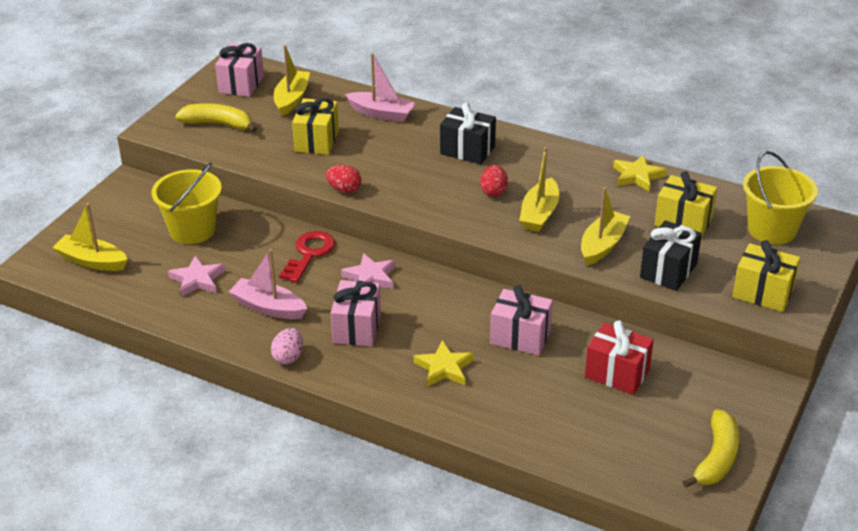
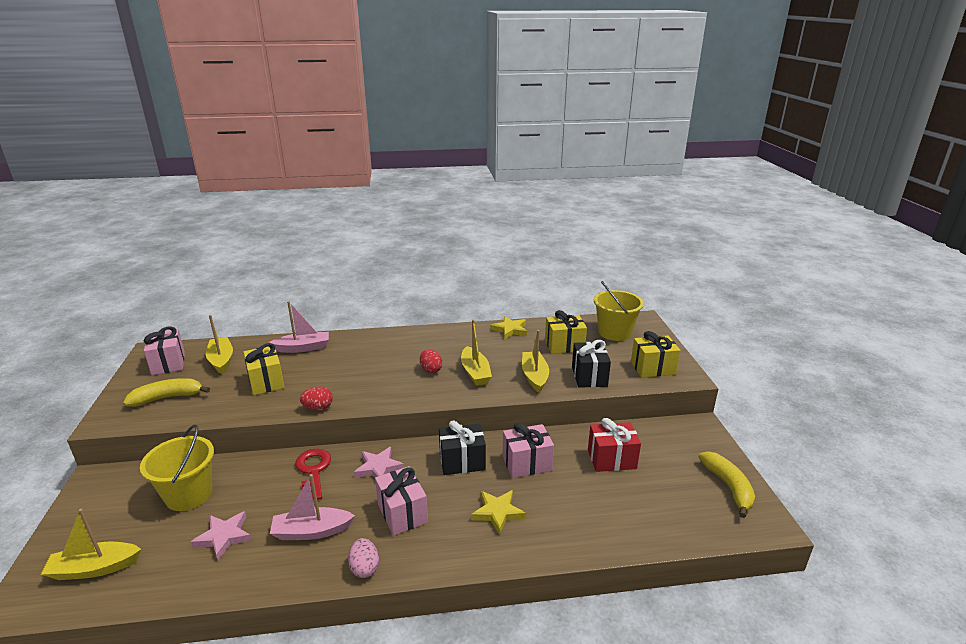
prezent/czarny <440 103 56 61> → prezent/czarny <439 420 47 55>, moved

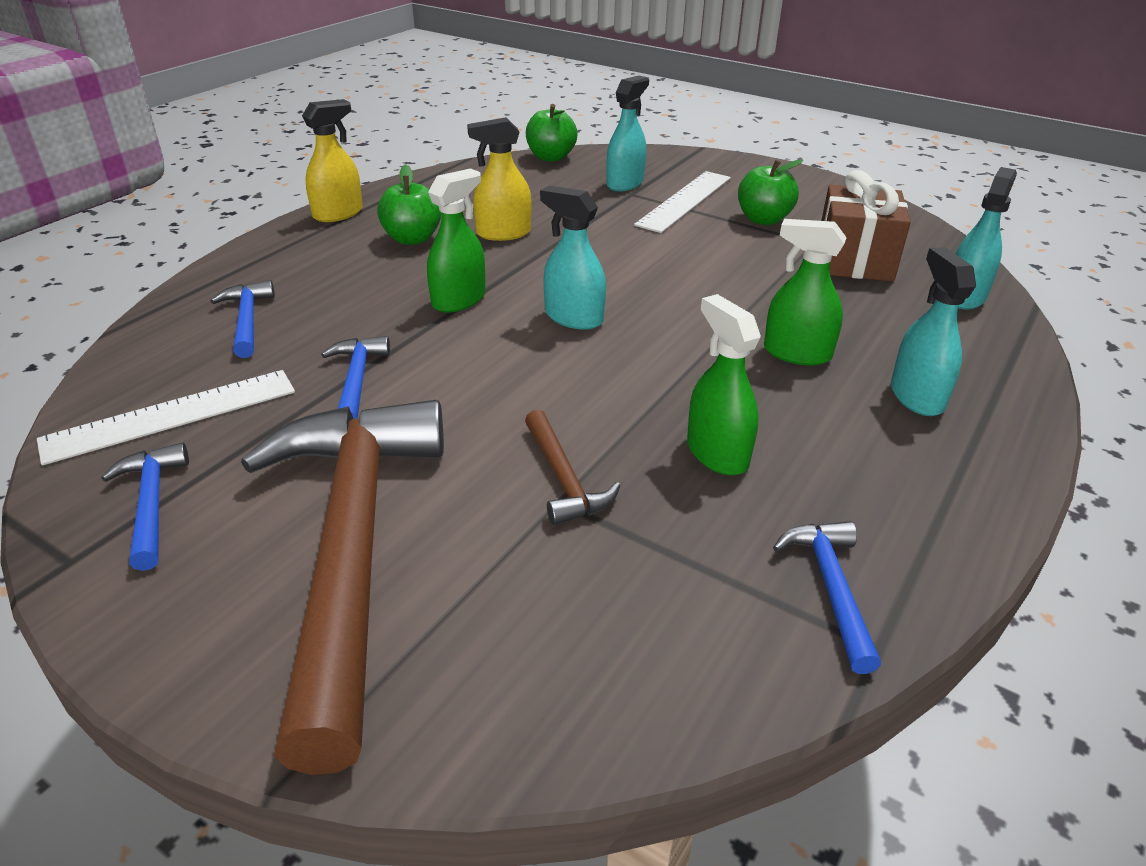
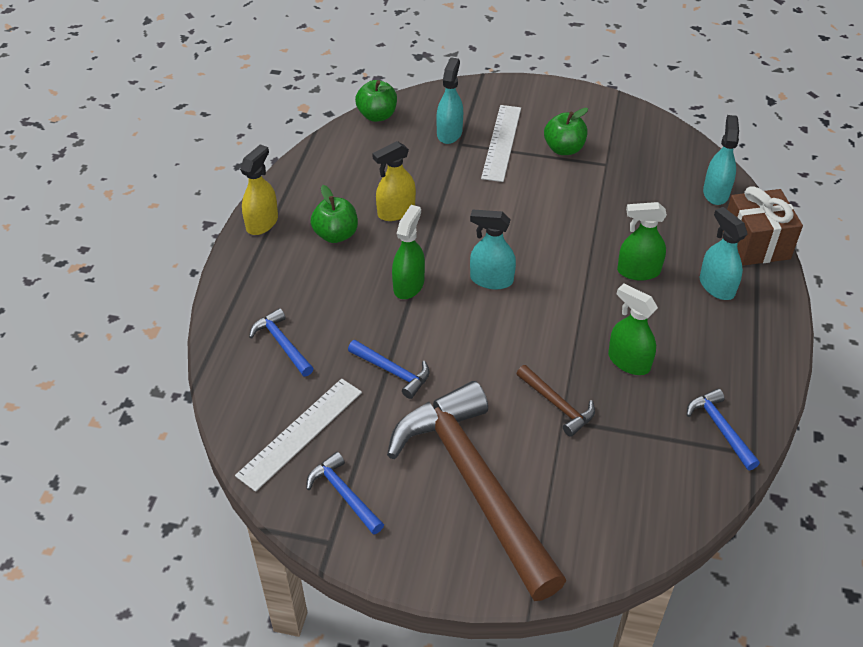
młotek/niebieski <321 336 69 83> → młotek/niebieski <348 340 82 59>, 150 degrees clockwise
prezent/brązowy <821 170 90 111> → prezent/brązowy <723 186 80 80>, moved

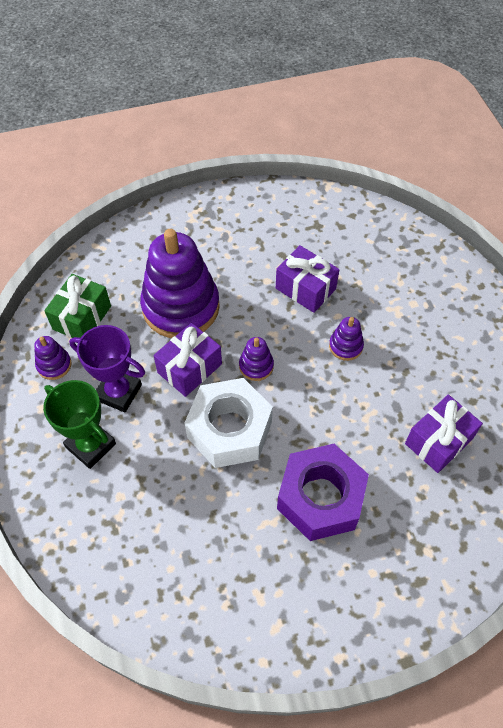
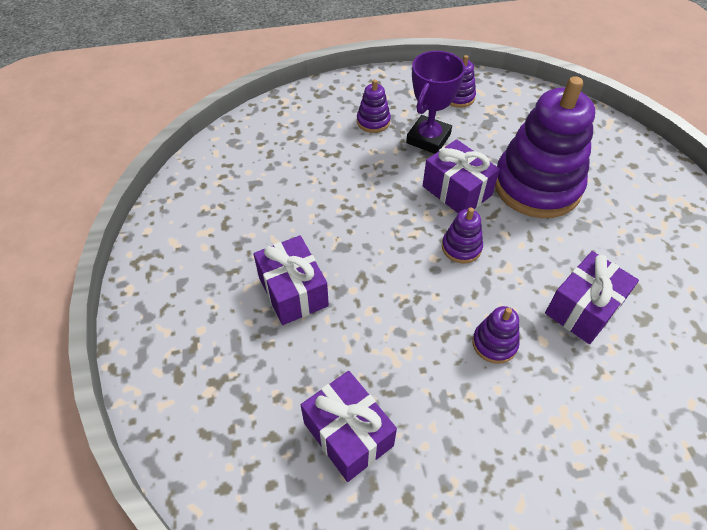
puchar/zielony <43 380 73 89> → zabawka nakładanka/fioletowy <357 79 34 54>
prezent/zielony <44 274 67 64> → -
nakrętka/biały <185 378 88 90> → -
nakrętka/fioletowy <277 444 92 97> → prezent/fioletowy <253 235 76 90>

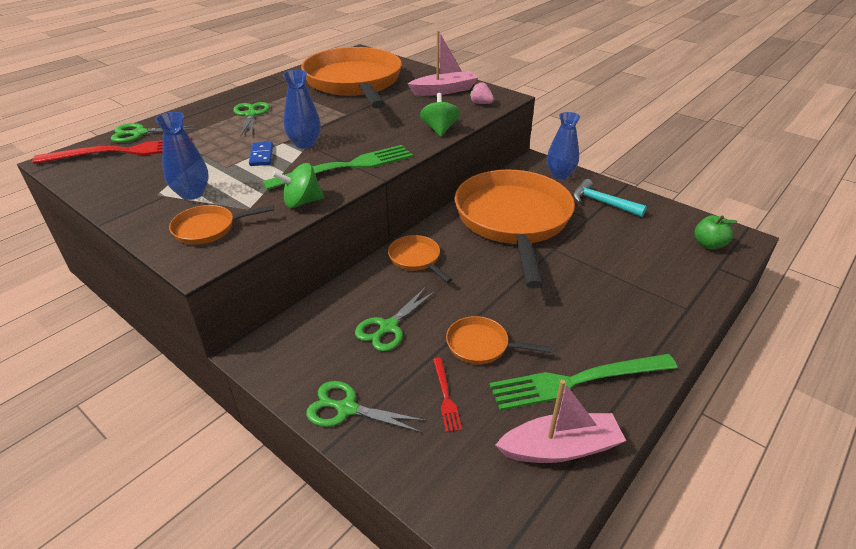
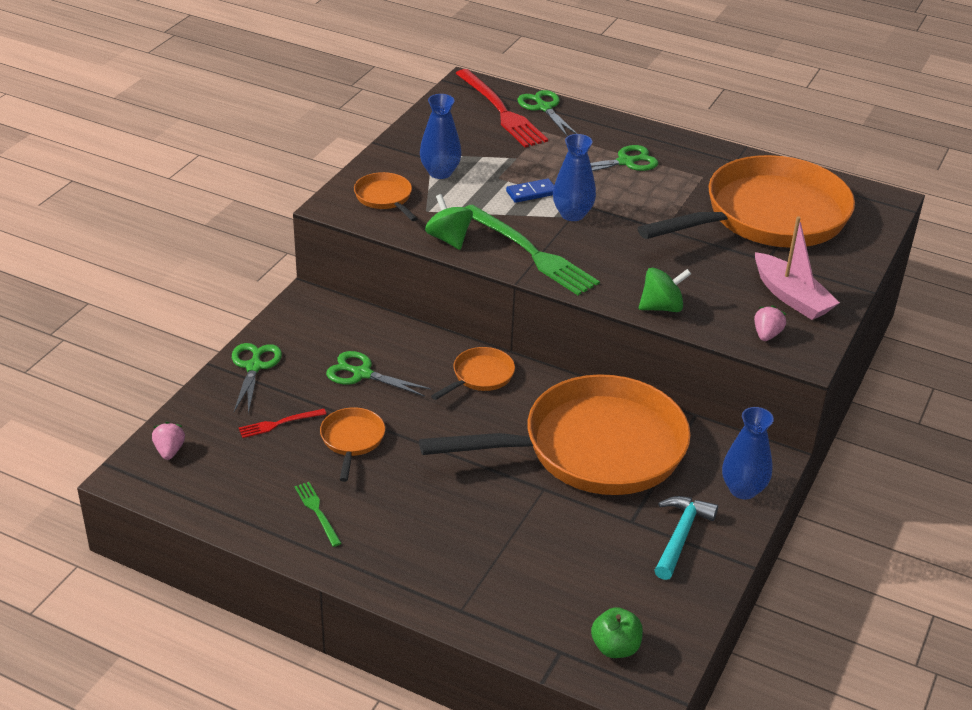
widelec/zielony <489 354 189 57> → widelec/zielony <295 482 47 65>, x0.47
łódka/różowy <495 380 131 83> → -
- → truskawka/różowy <152 422 33 38>

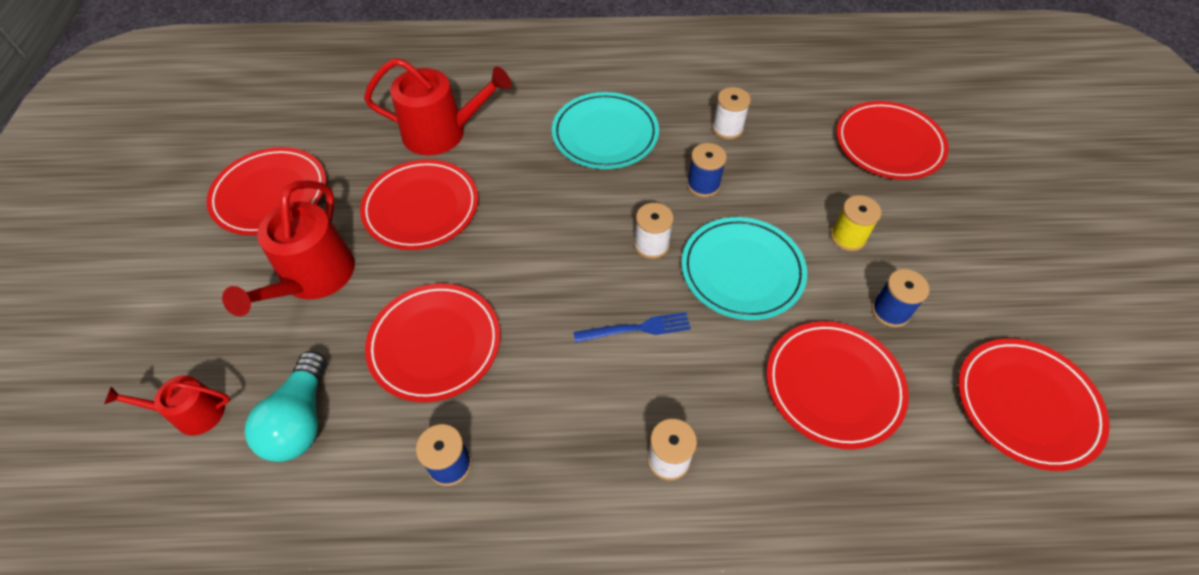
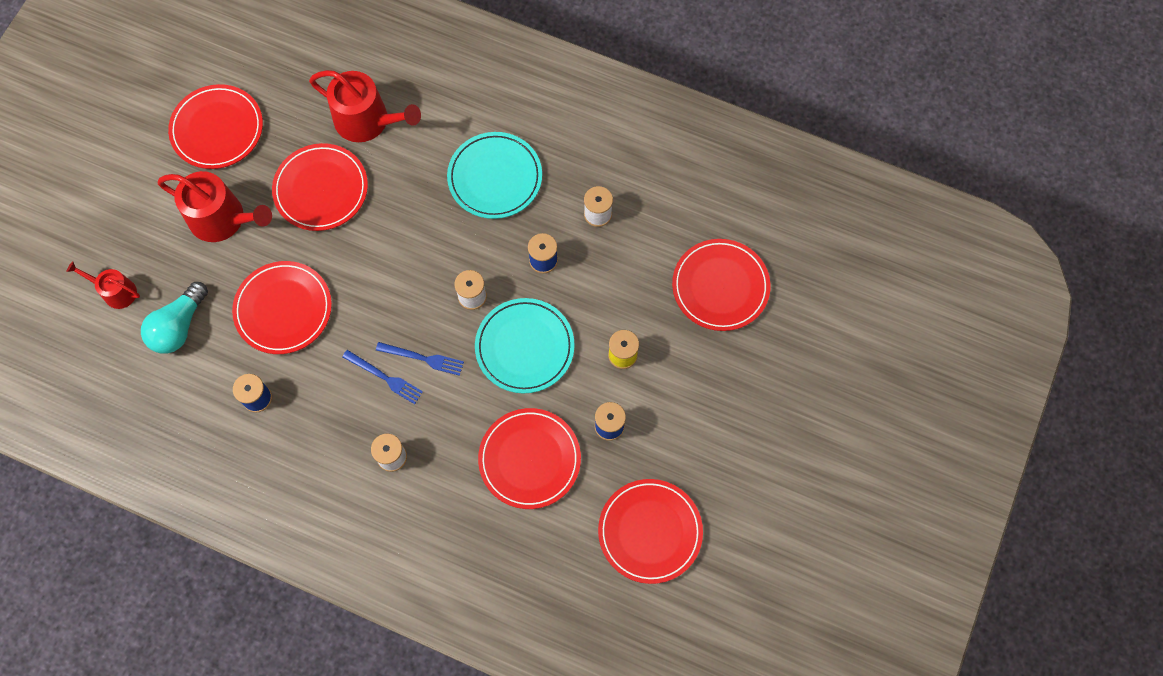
konewka/czerwony <222 180 133 136> → konewka/czerwony <158 171 114 71>, 105 degrees counterclockwise
- → widelec/niebieski <342 350 81 54>

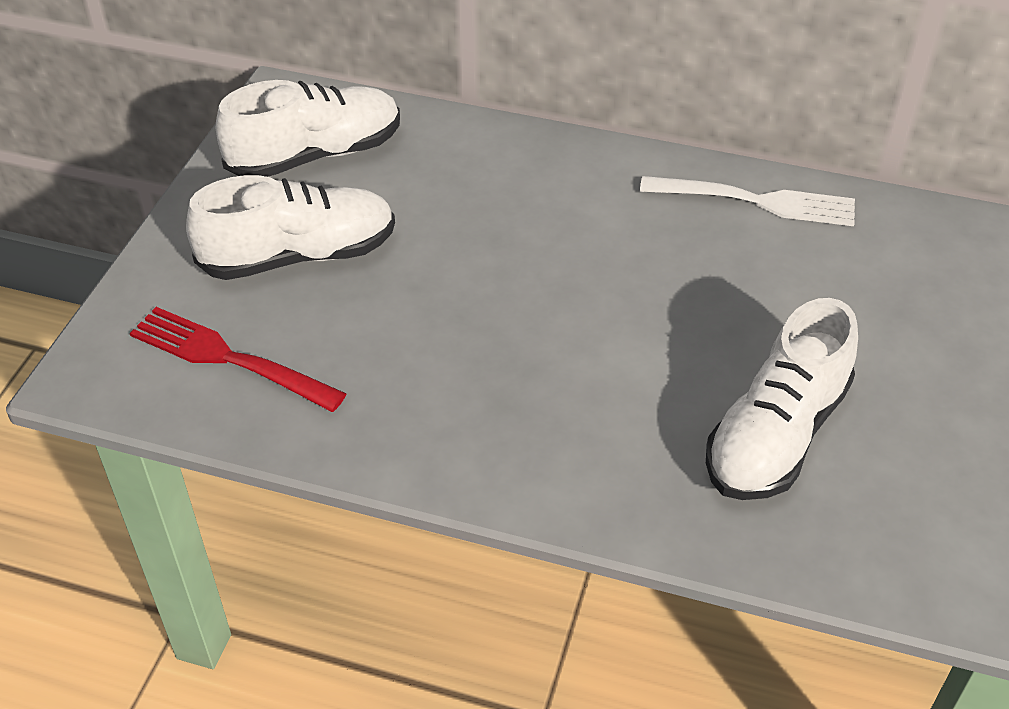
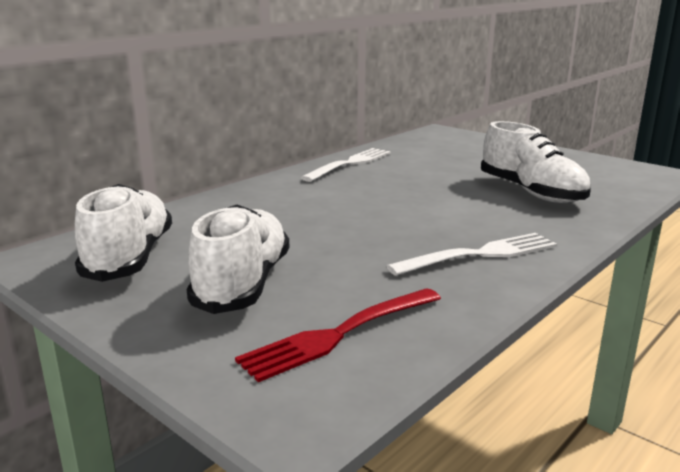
- → widelec/biały <387 233 170 43>

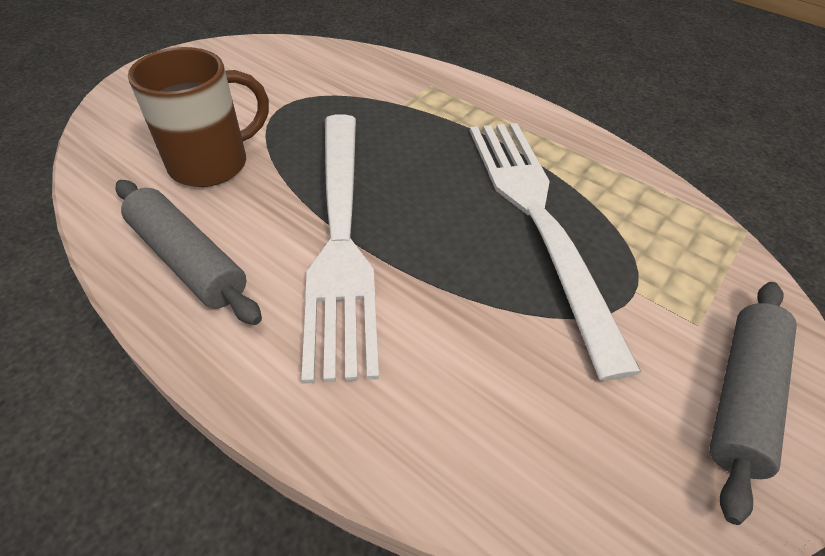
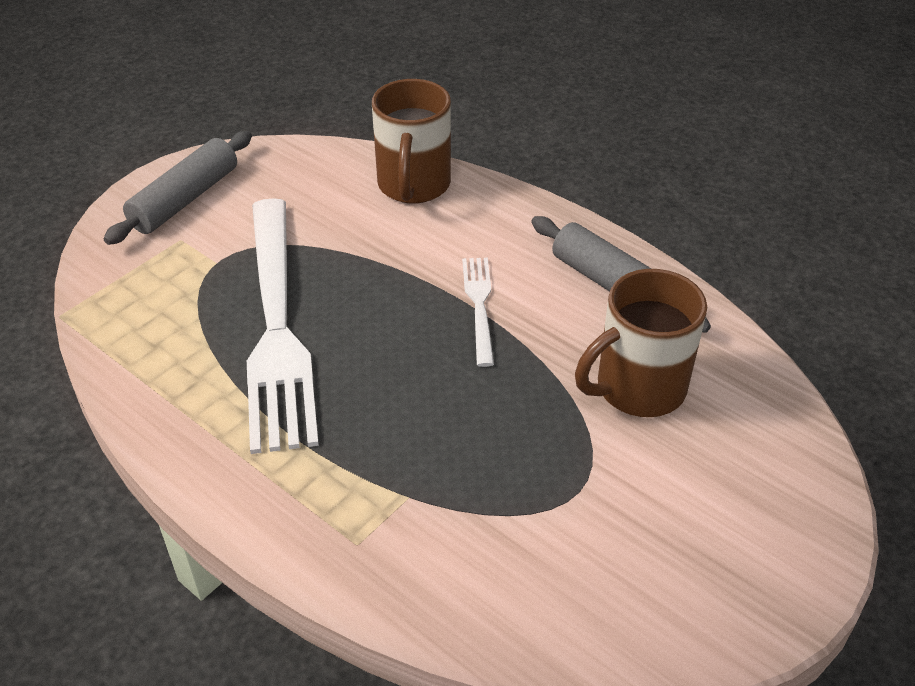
widelec/biały <301 114 78 270> → widelec/biały <462 258 32 109>, x0.45
- → kubek/brązowy <372 79 79 125>

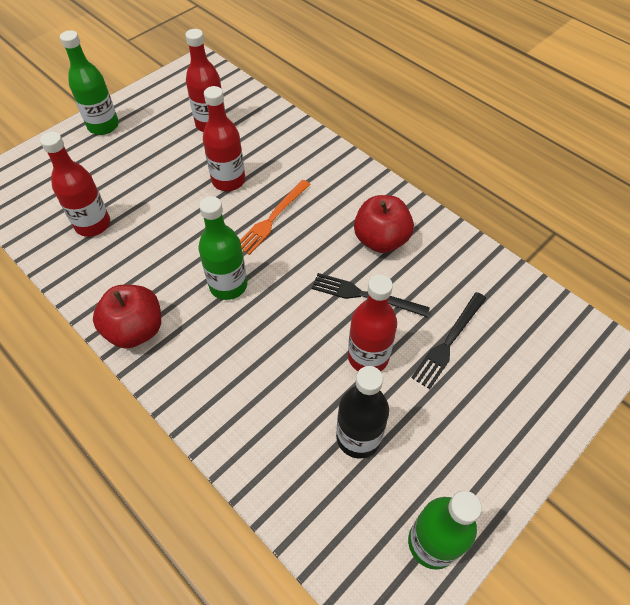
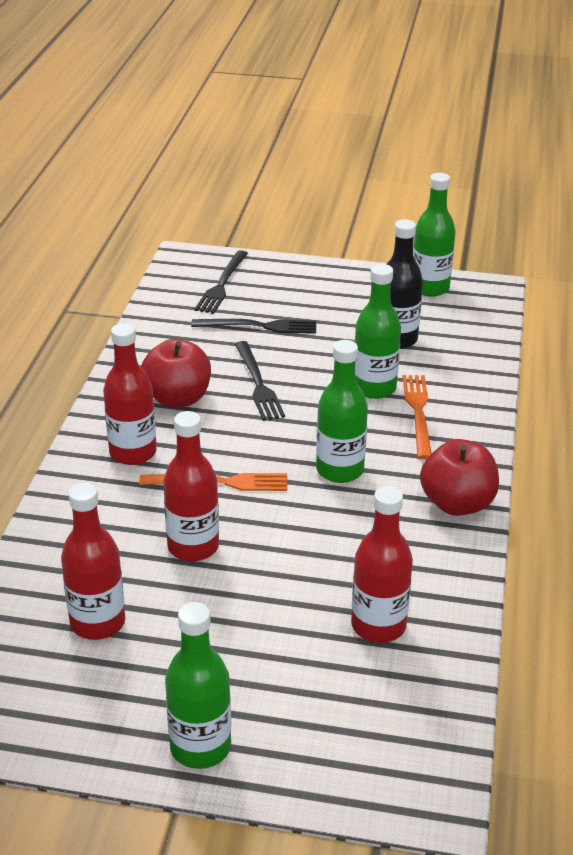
butelka/czerwony <348 275 49 96> → butelka/czerwony <103 323 54 142>, moved
- → widelec/czarny <194 250 54 64>
- → butelka/zielony <355 264 46 135>
- → widelec/pomarańczowy <403 375 29 84>

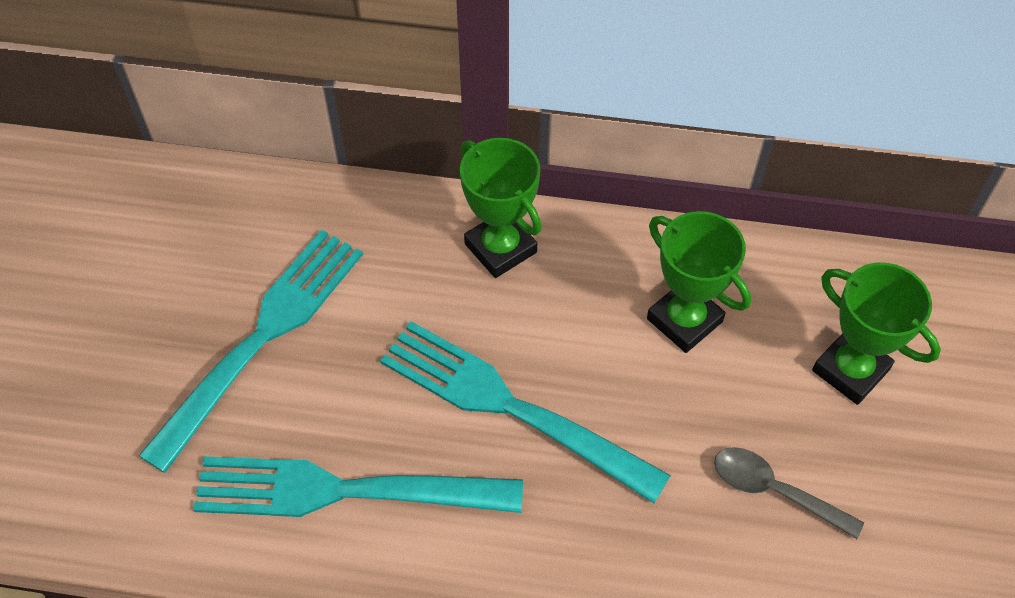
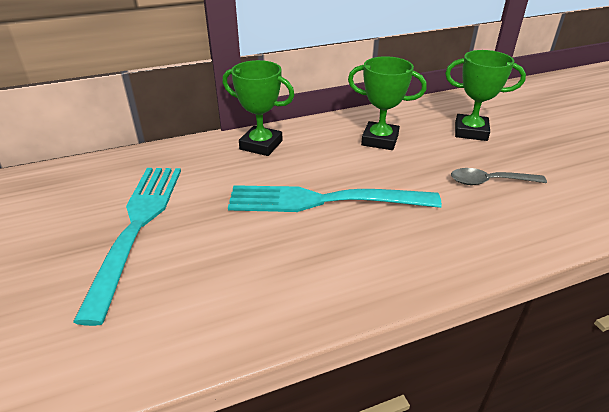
widelec/turkusowy <193 456 330 61> → -

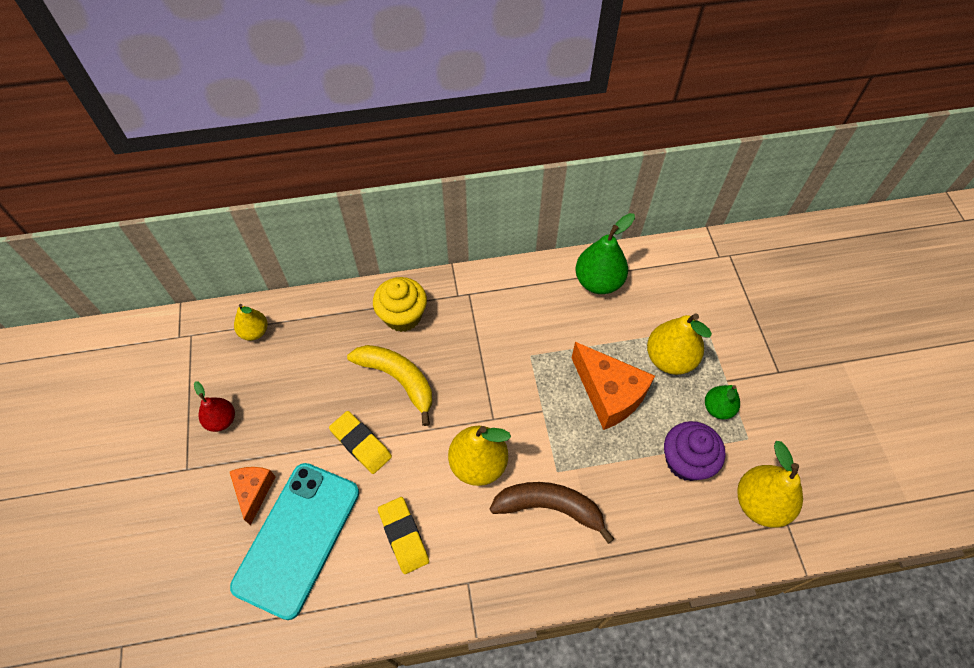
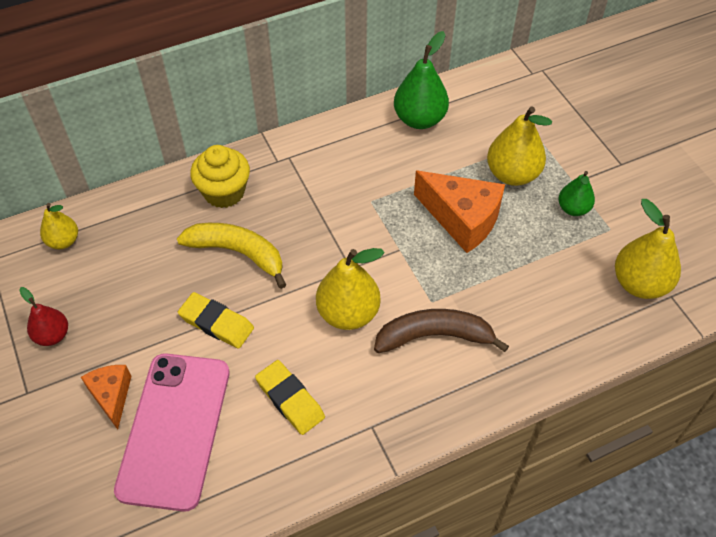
telefon/turkusowy <230 463 129 157> → telefon/różowy <114 353 116 159>
muffinka/fioletowy <664 421 61 60> → -

